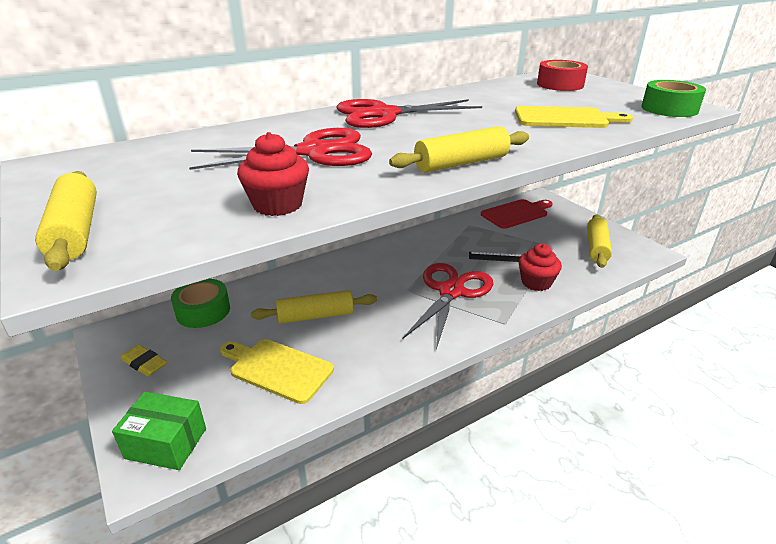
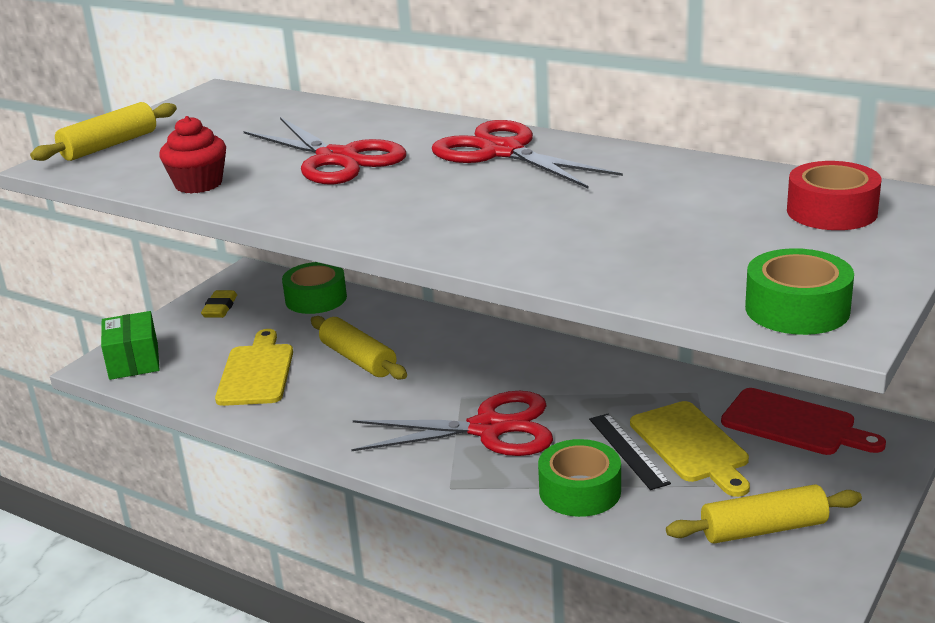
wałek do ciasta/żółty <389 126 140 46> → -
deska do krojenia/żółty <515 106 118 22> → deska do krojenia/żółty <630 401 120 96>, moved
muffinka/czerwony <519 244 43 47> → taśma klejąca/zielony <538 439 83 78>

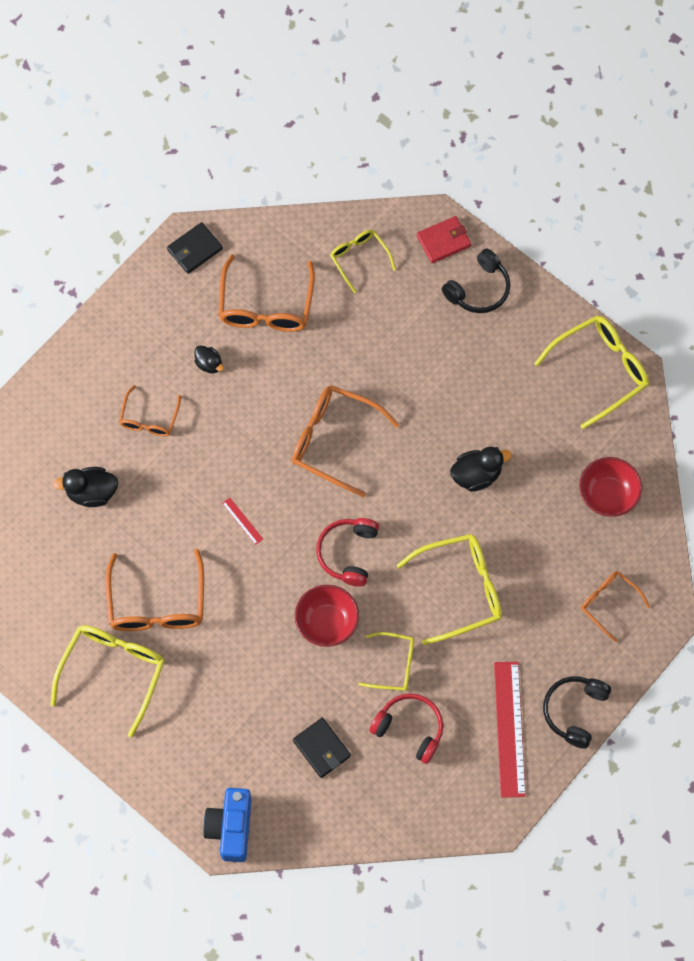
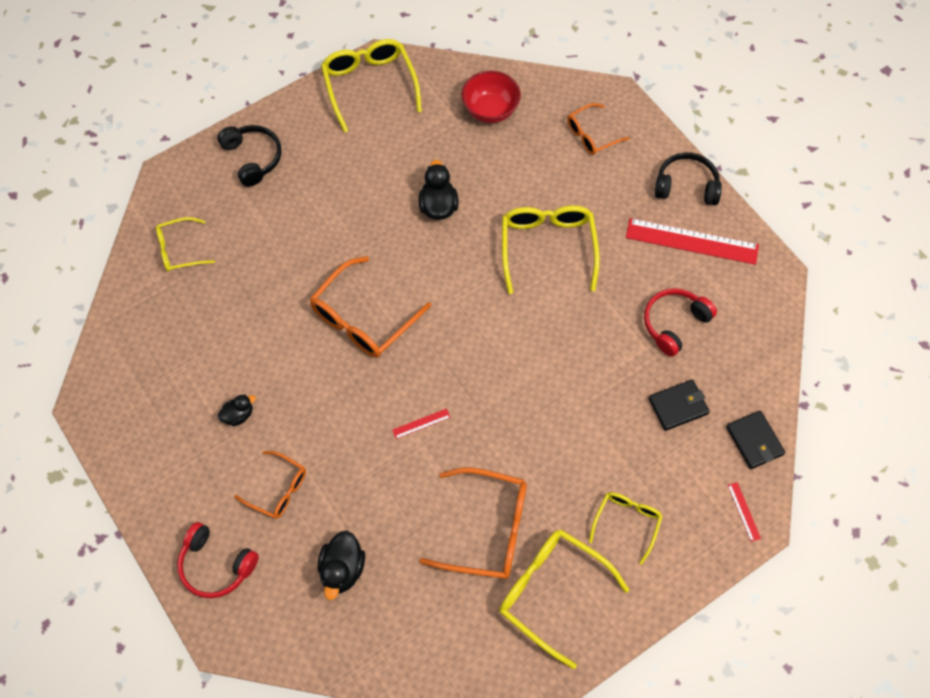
portfel/czarny <167 222 56 52> → portfel/czarny <726 410 59 59>, moved
aparat fotograficzny/niebieski <203 788 49 74> → linijka/czerwony <728 482 33 60>
okulary/pomarańczowy <218 254 97 78> → -
miska/czerwony <295 585 64 62> → -
słuchawki/czerwony <316 518 63 69> → słuchawki/czerwony <177 522 82 76>, moved
okulary/żółty <358 632 56 59> → okulary/żółty <589 492 74 73>, moved
portfel/czerwony <417 216 54 47> → -
słuchawki/czarny <543 676 68 73> → słuchawki/czarny <655 152 67 53>, 150 degrees clockwise

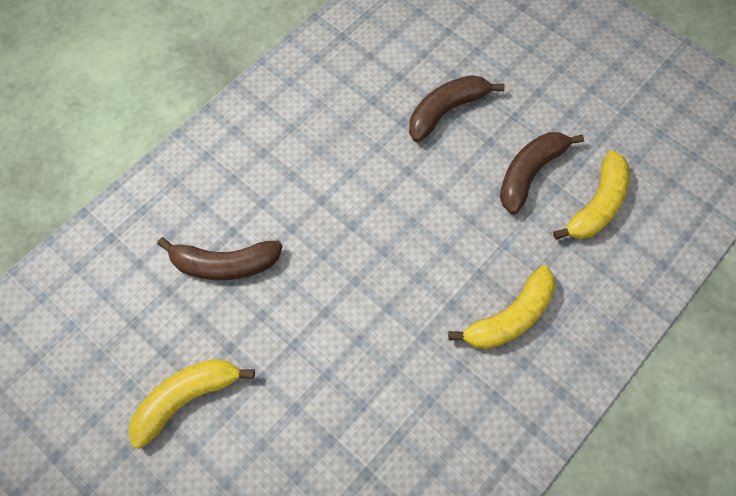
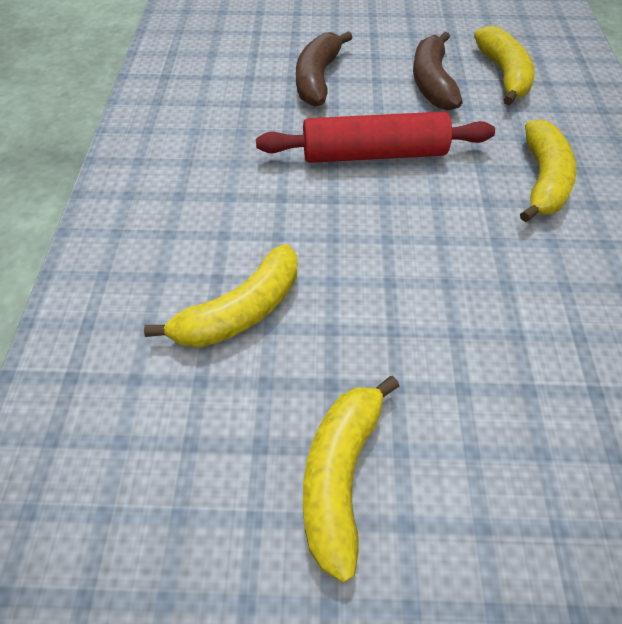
banan/brązowy <157 238 125 42> → banan/żółty <144 244 153 104>
- → wałek do ciasta/czerwony <256 112 239 51>

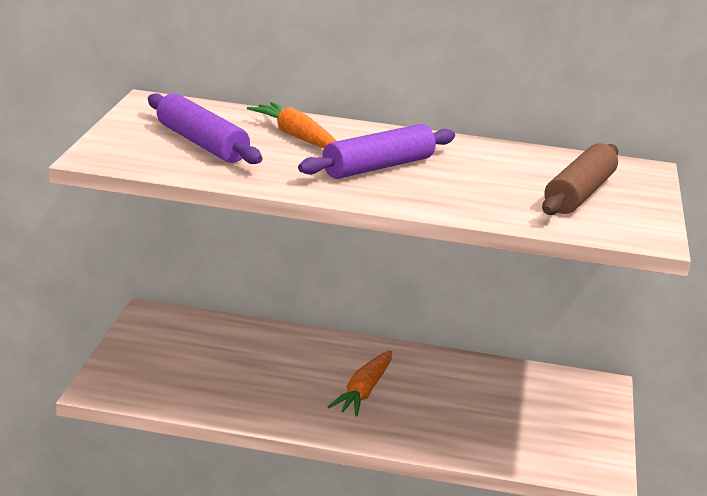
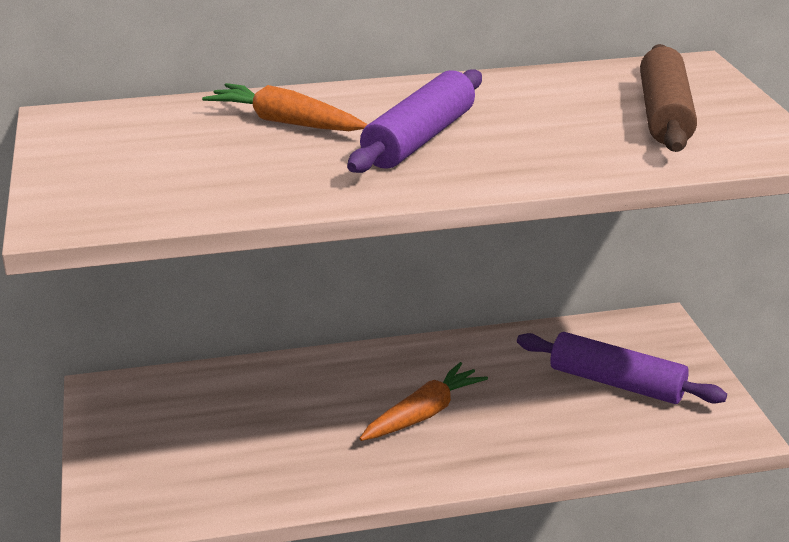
wałek do ciasta/fioletowy <148 93 115 71> → wałek do ciasta/fioletowy <517 332 210 72>, moved
marchewka/pomarańczowy <328 350 64 67> → marchewka/pomarańczowy <360 362 128 79>, 135 degrees counterclockwise

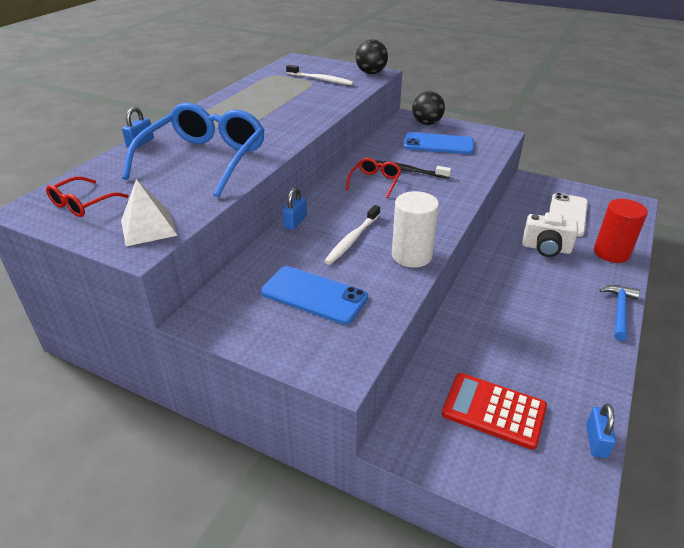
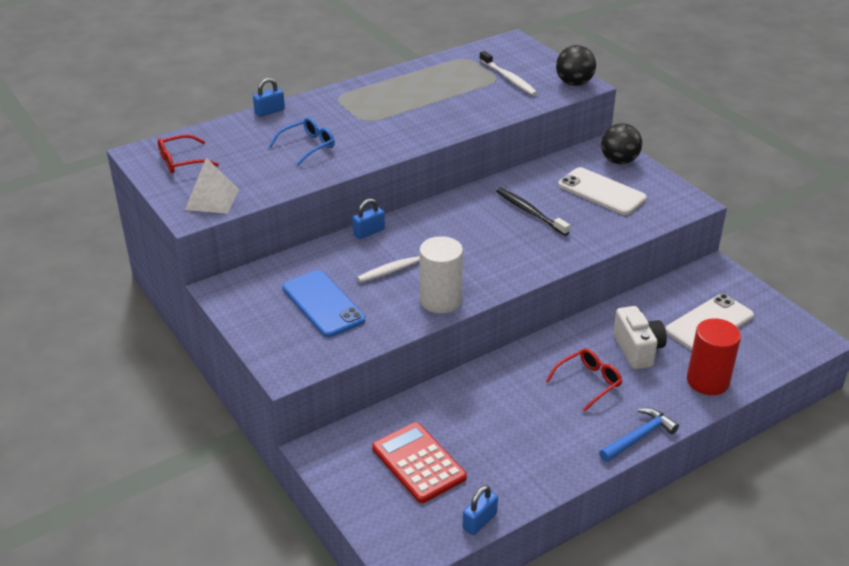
okulary/niebieski <122 103 143 94> → okulary/niebieski <269 117 66 49>, x0.48
okulary/czerwony <346 158 56 40> → okulary/czerwony <545 348 77 64>, moved
telefon/niebieski <404 132 70 22> → telefon/biały <558 167 89 48>
aparat fotograficzny/biały <522 212 56 45> → aparat fotograficzny/biały <613 306 54 64>, 150 degrees counterclockwise

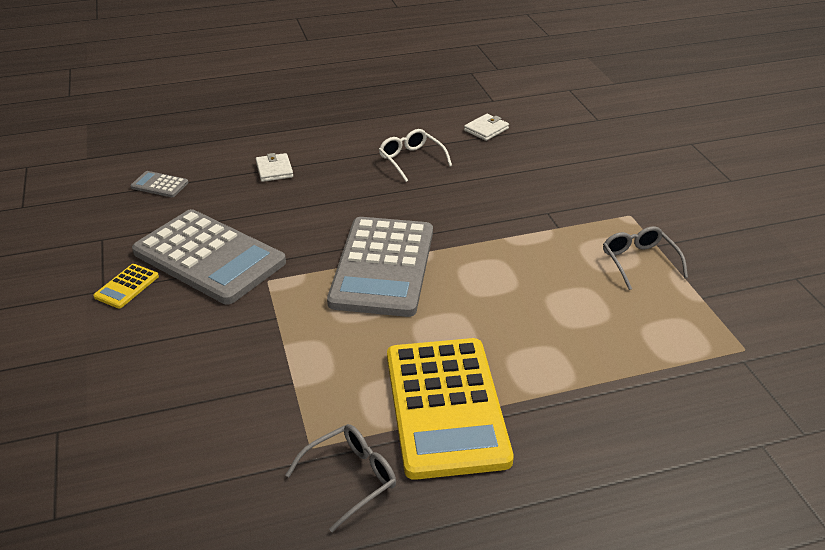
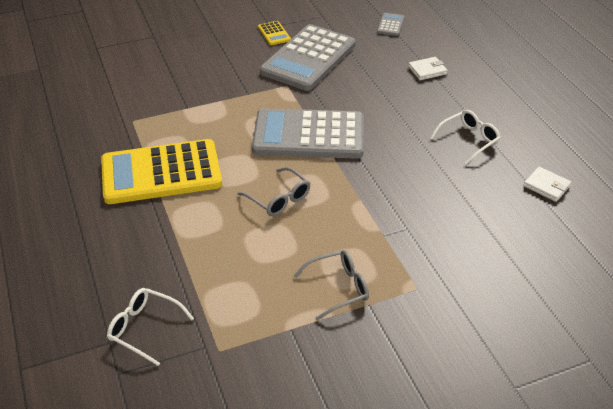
kalkulator/żółty <93 264 66 45> → kalkulator/żółty <258 21 33 24>, 135 degrees counterclockwise
okulary/szary <286 424 110 108> → okulary/szary <238 167 72 49>, moved
- → okulary/biały <107 288 87 78>

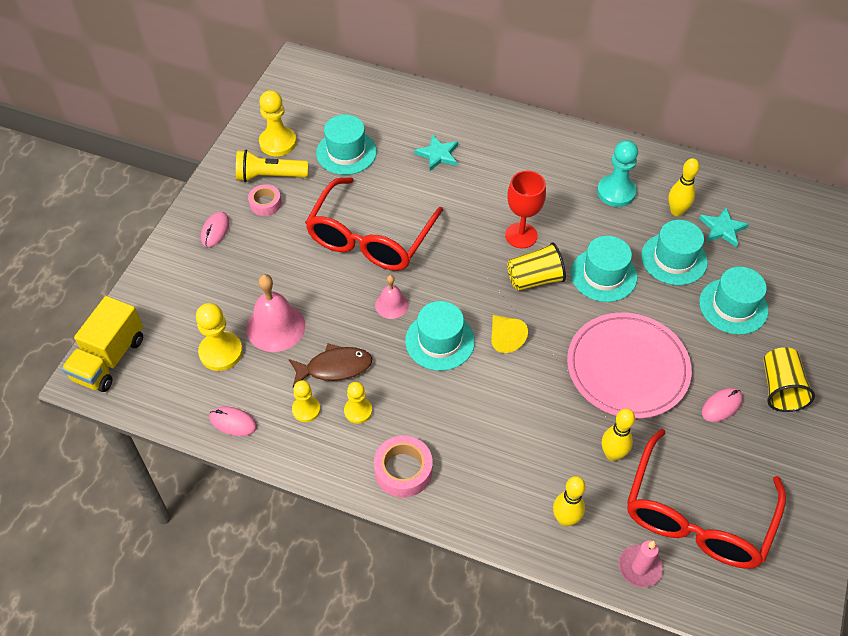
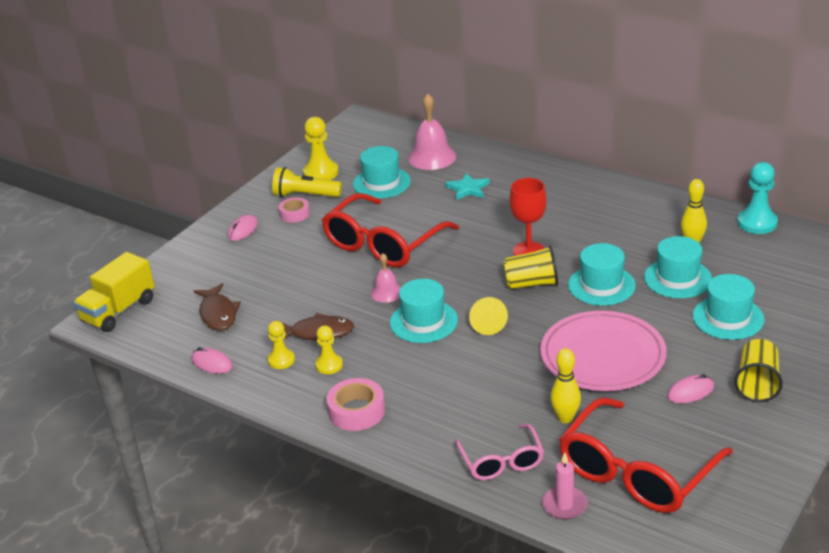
pionek/żółty <196 303 47 68> → ryba/brązowy <194 283 47 48>
dzwonek/różowy <246 274 59 78> → dzwonek/różowy <408 93 48 77>, moved
kręgiel/żółty <553 476 33 51> → okulary/różowy <455 424 89 56>
pionek/turkusowy <597 140 41 67> → pionek/turkusowy <737 162 41 72>, moved
gwiazda/turkusowy <699 207 50 40> → -

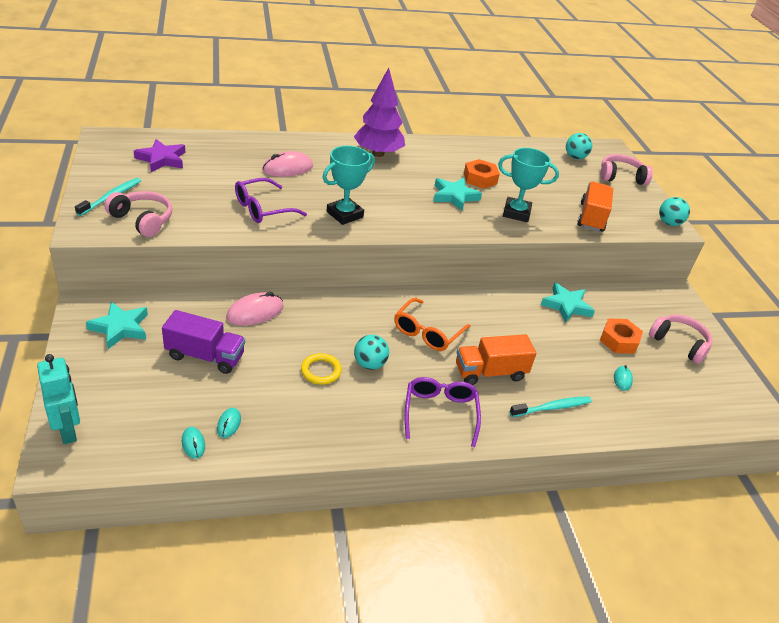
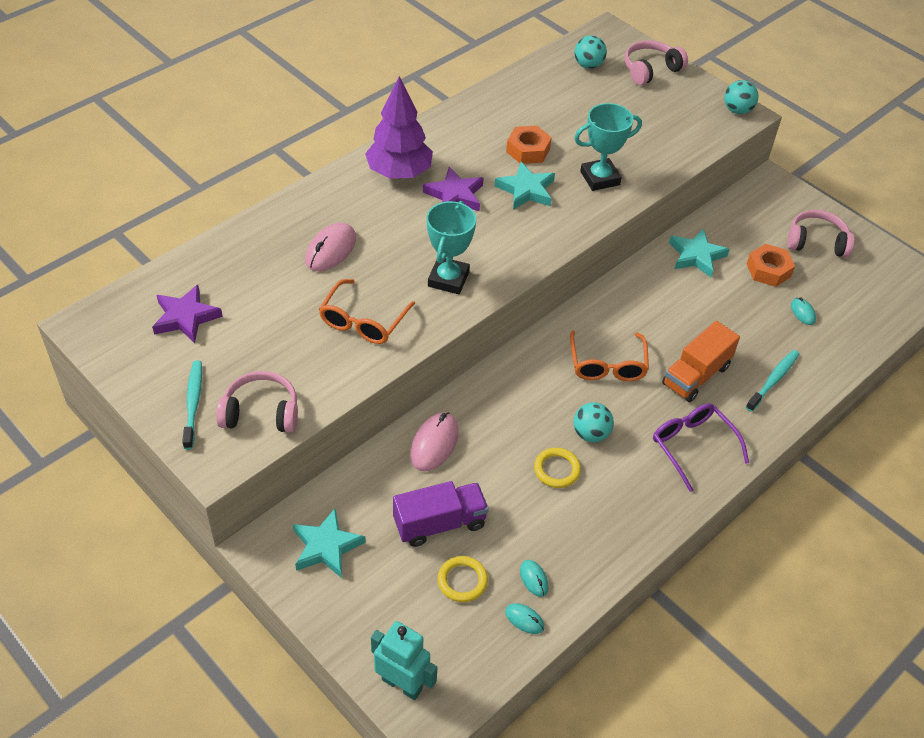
okulary/fioletowy <235 178 72 45> → okulary/pomarańczowy <319 279 96 65>
ciężarówka/pomarańczowy <577 182 36 50> → -
- → gwiazda/fioletowy <423 167 61 44>
- → pierścień/żółty <437 556 51 46>

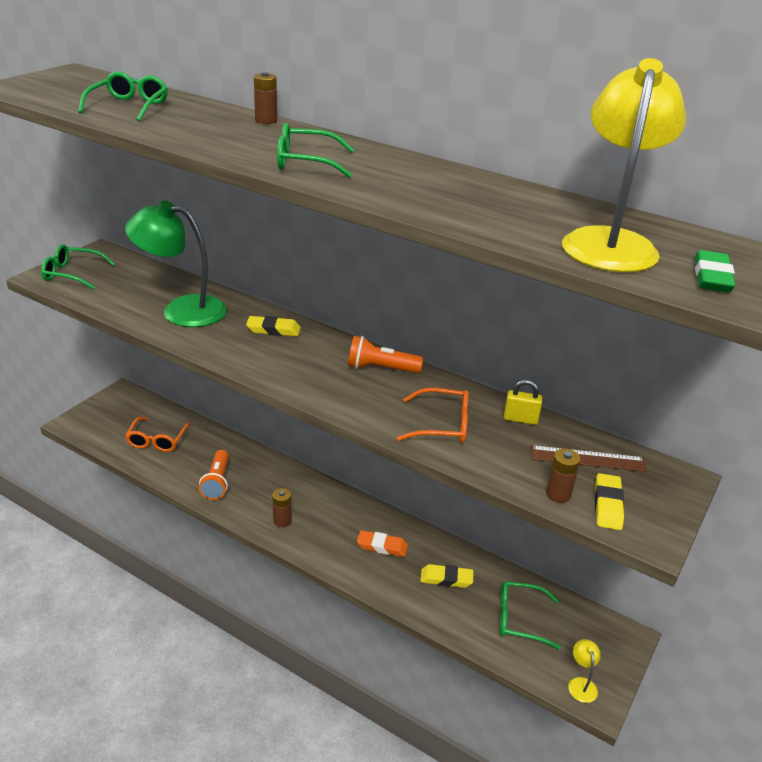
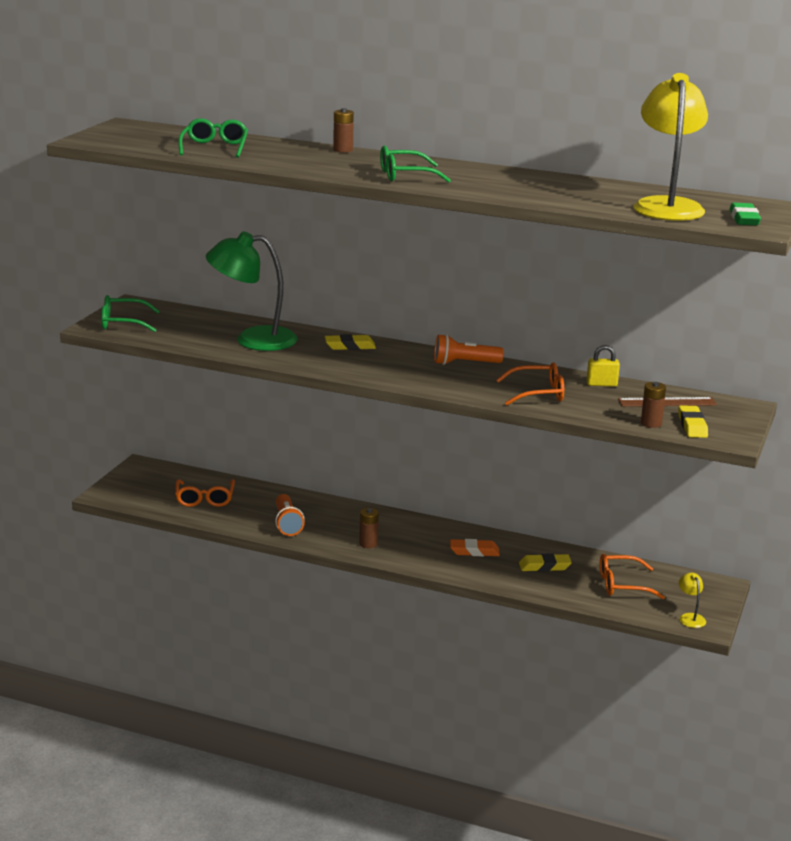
okulary/zielony <500 581 61 69> → okulary/pomarańczowy <600 554 65 45>

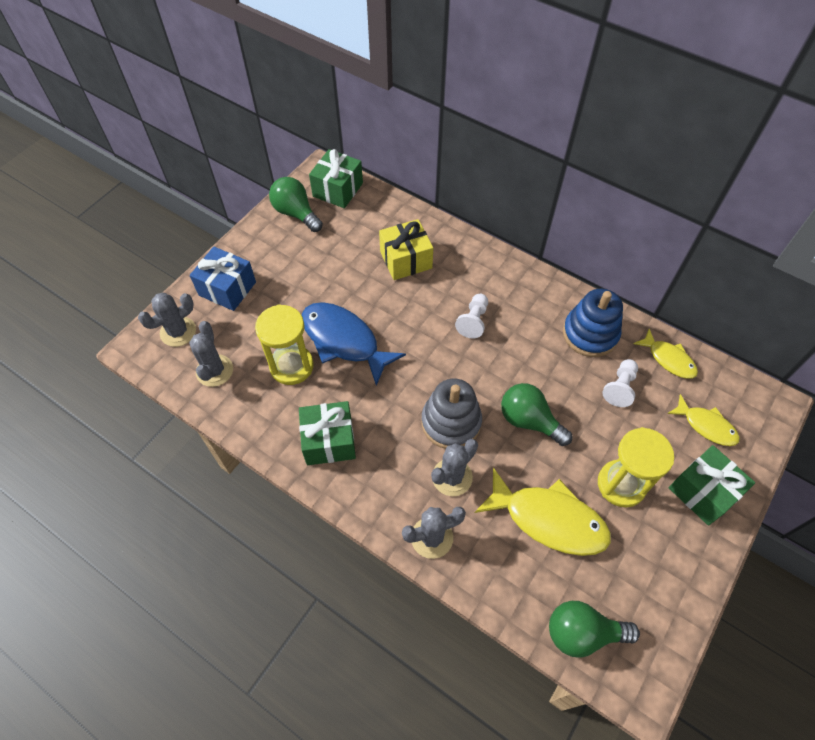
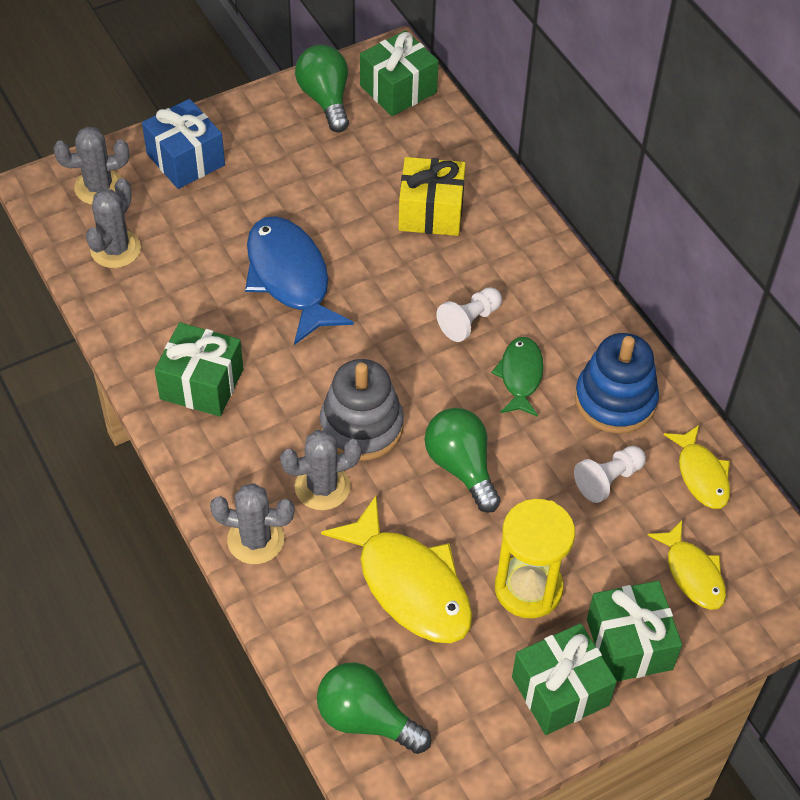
klepsydra/żółty <255 304 59 81> → -
- → ryba/zielony <491 337 53 80>
- → prezent/zielony <512 623 105 112>

